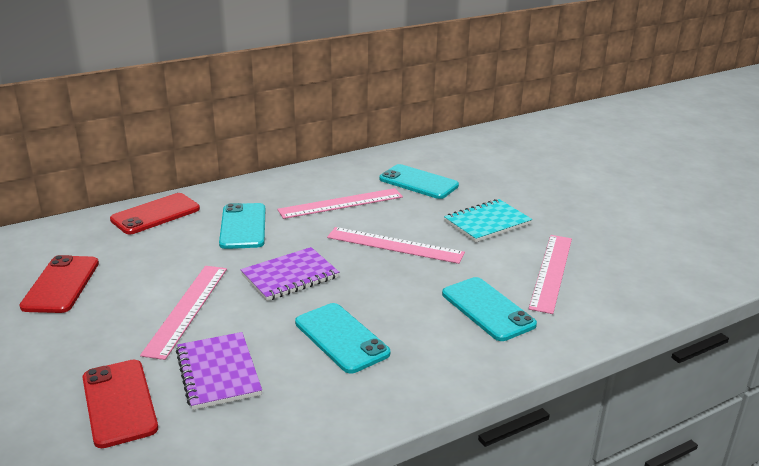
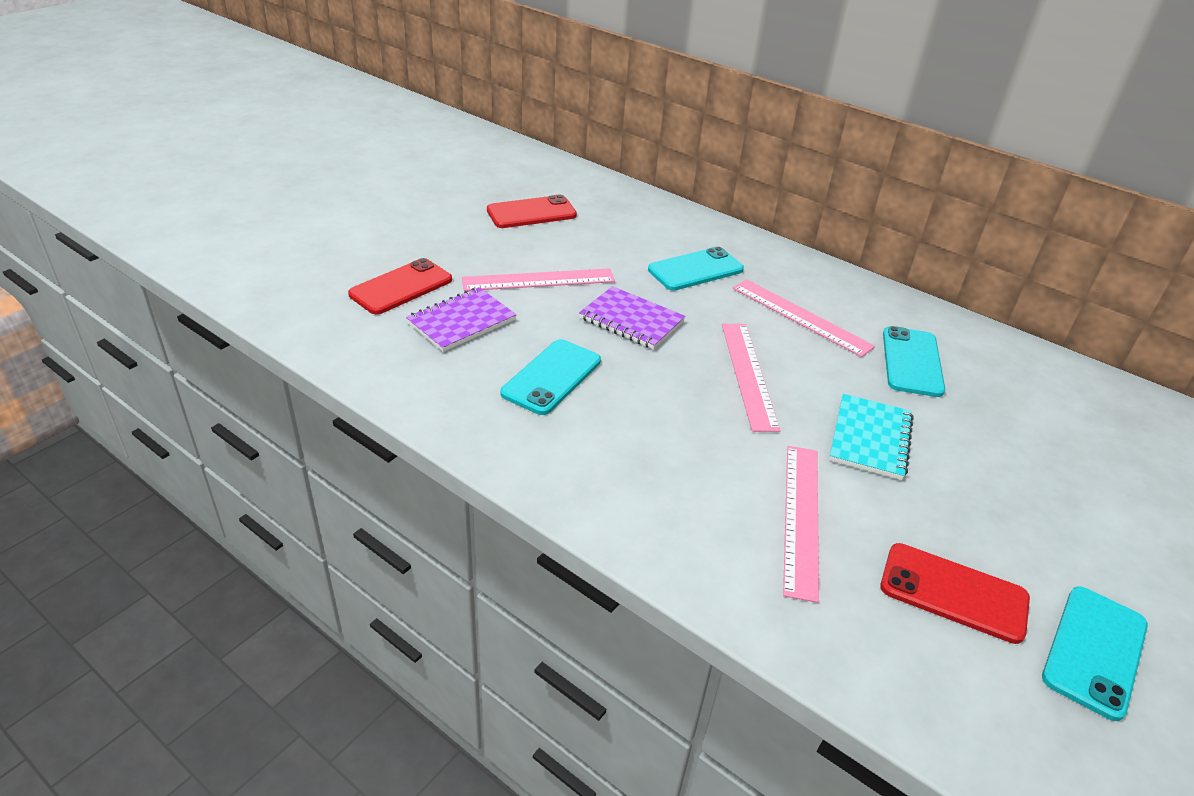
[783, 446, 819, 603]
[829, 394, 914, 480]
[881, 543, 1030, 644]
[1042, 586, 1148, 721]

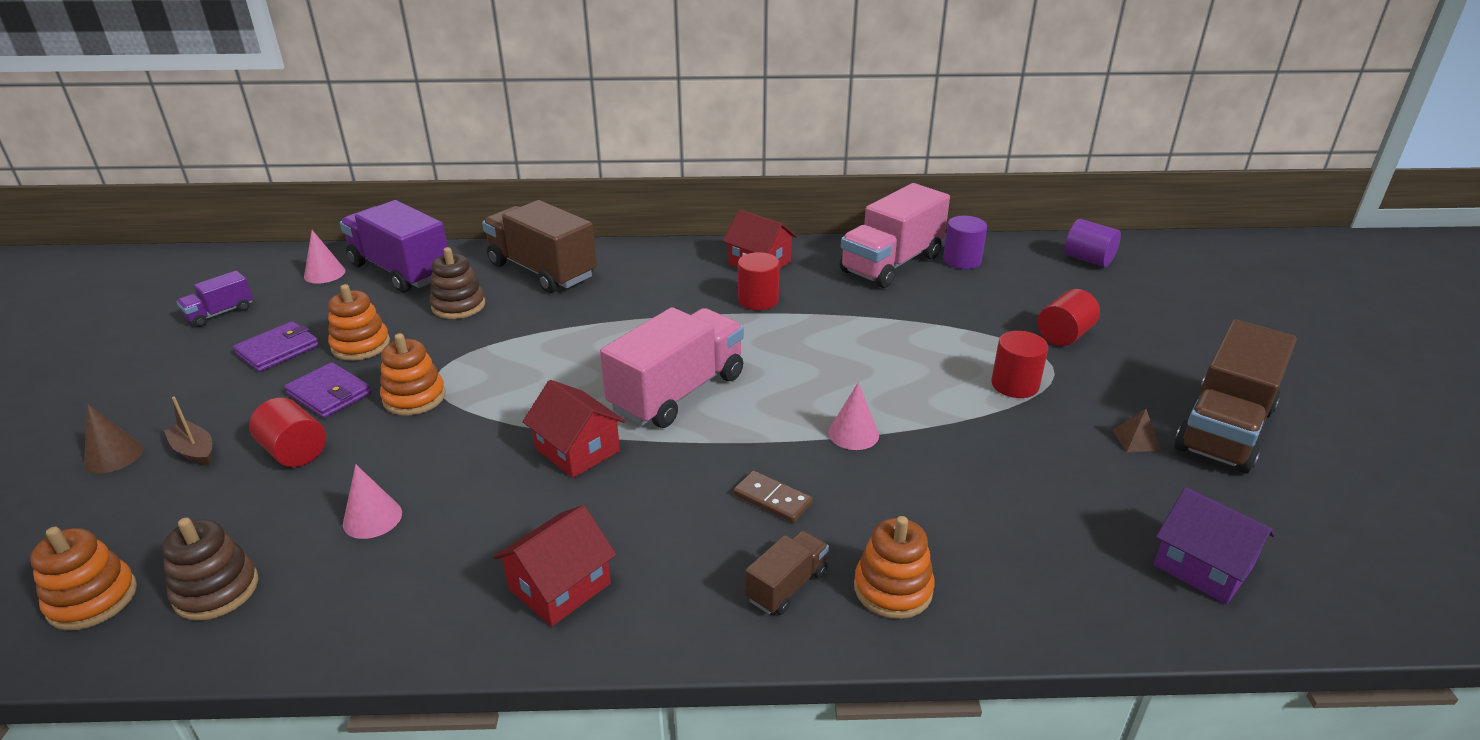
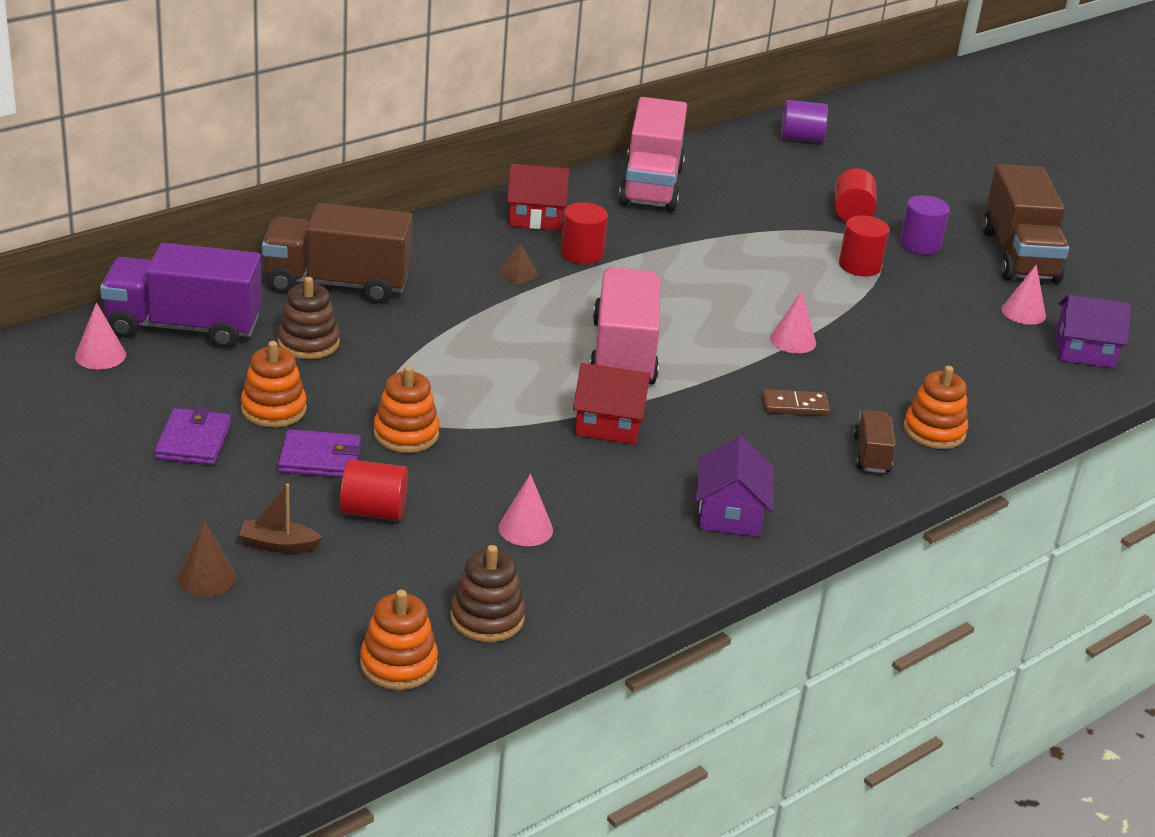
[497, 244, 540, 285]
[696, 436, 774, 537]
[900, 195, 950, 255]
[1001, 265, 1046, 325]
[176, 271, 253, 327] (first image)

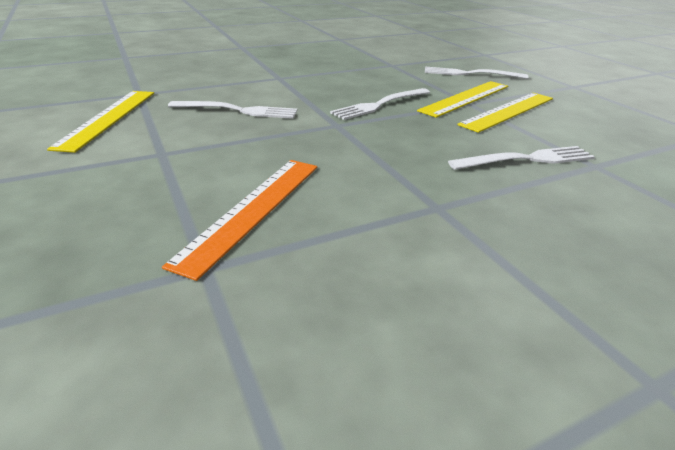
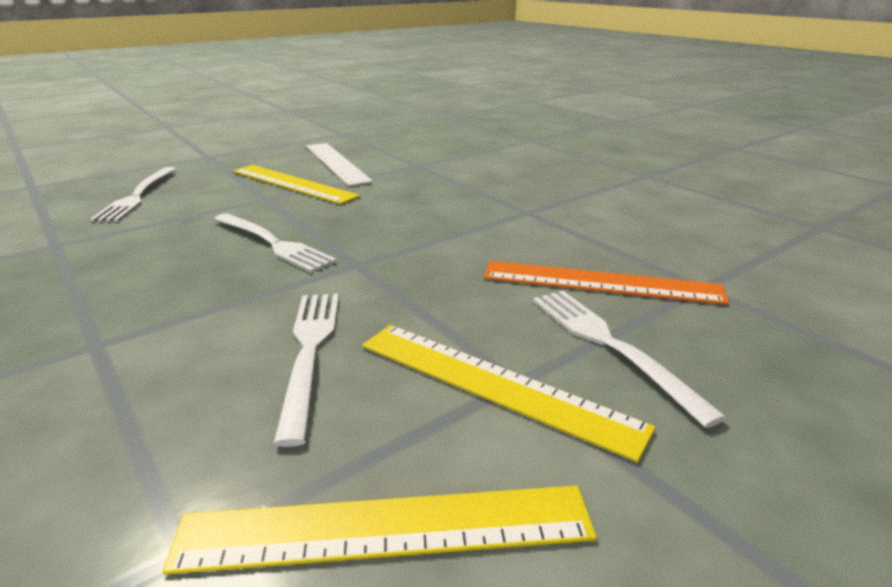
[306, 143, 373, 186]
[362, 325, 656, 462]
[533, 291, 727, 428]

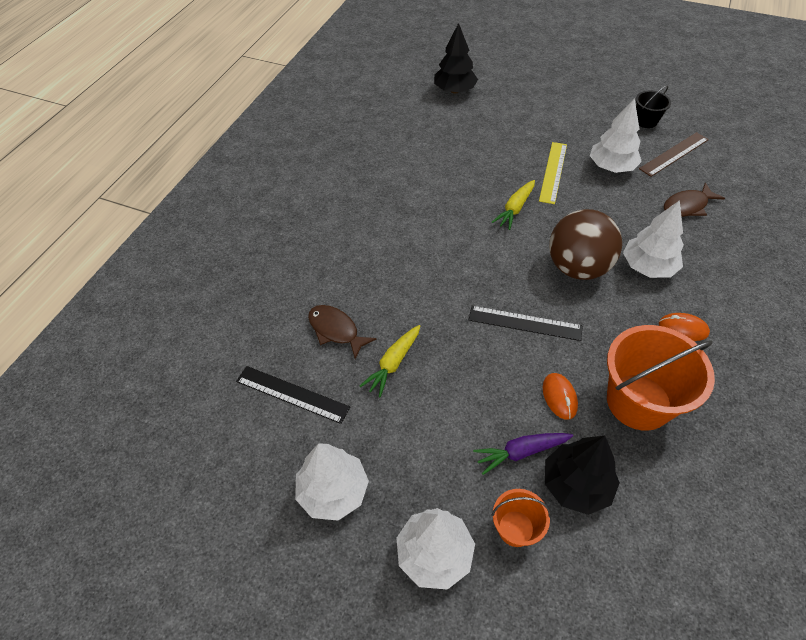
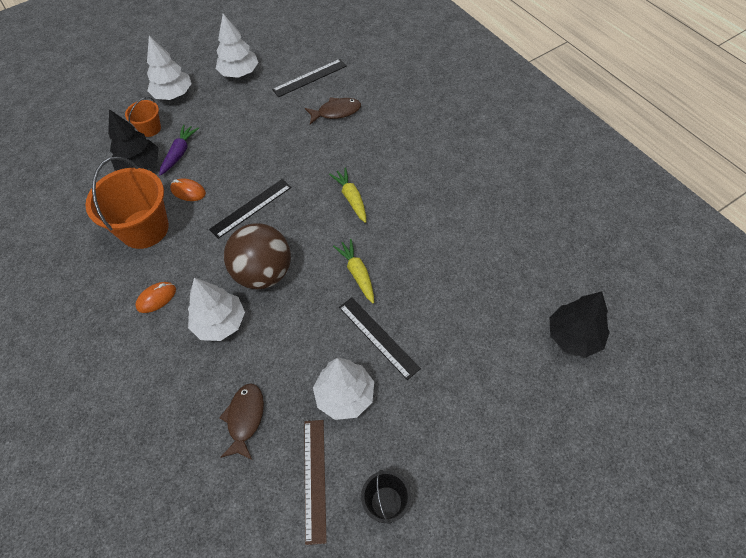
[329, 168, 366, 223]
[339, 297, 421, 380]

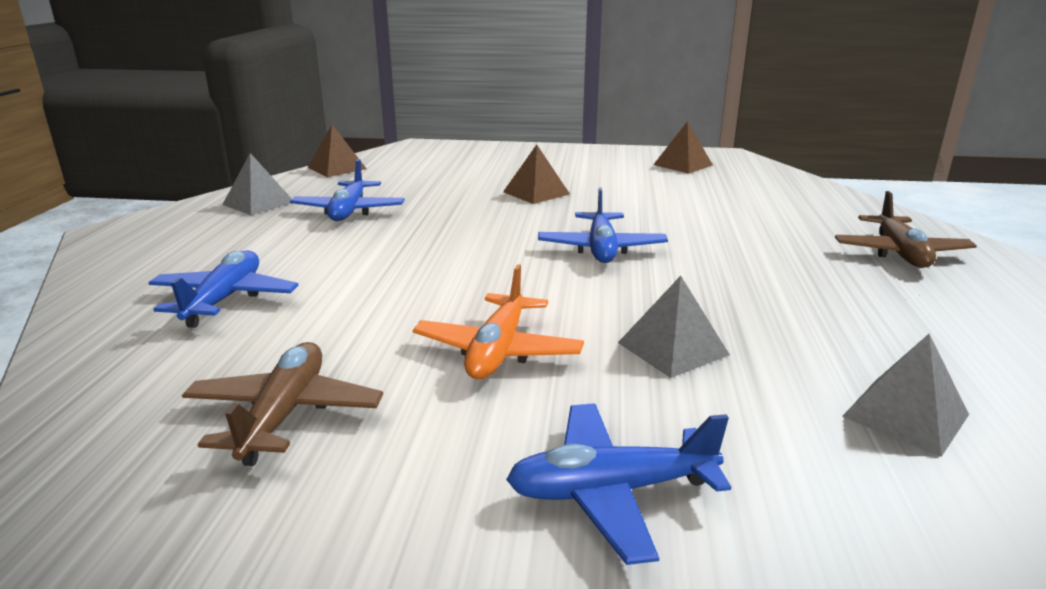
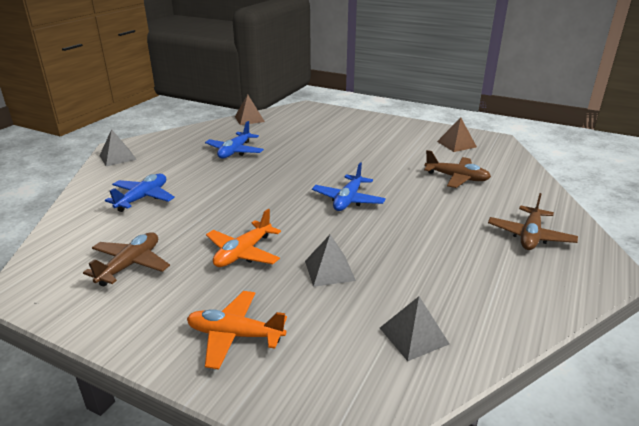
[99, 129, 137, 166]
[187, 291, 287, 370]
[424, 150, 491, 188]
[503, 145, 570, 204] (first image)

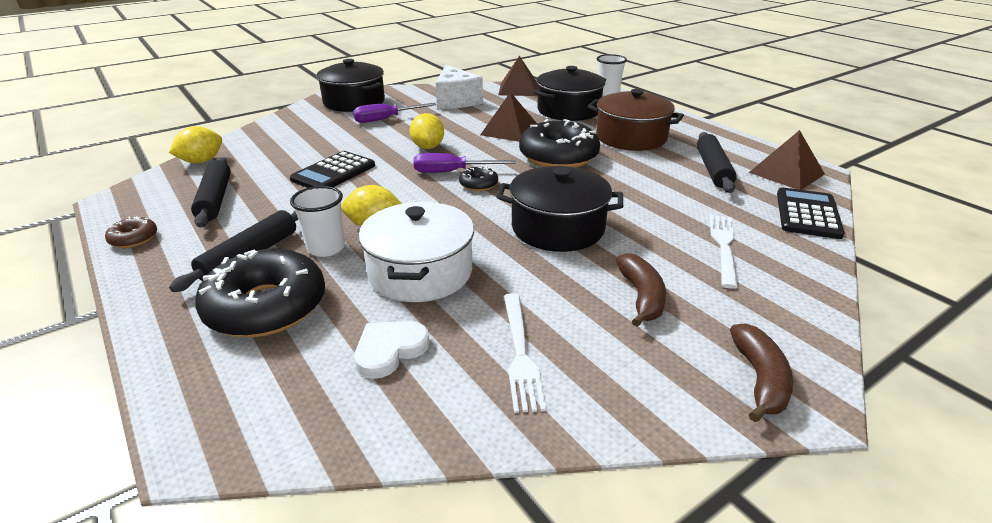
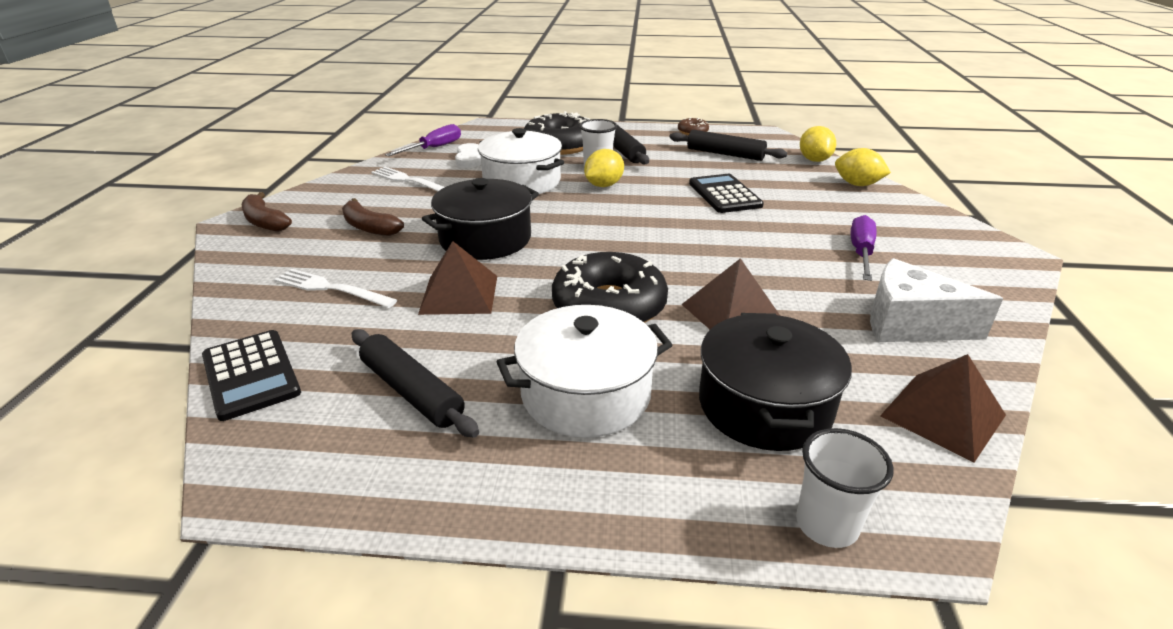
[274, 269, 397, 308]
[385, 124, 461, 156]
[418, 241, 497, 315]
[497, 305, 672, 438]
[835, 148, 891, 186]
[316, 59, 385, 112] (first image)
[459, 165, 498, 191] (first image)

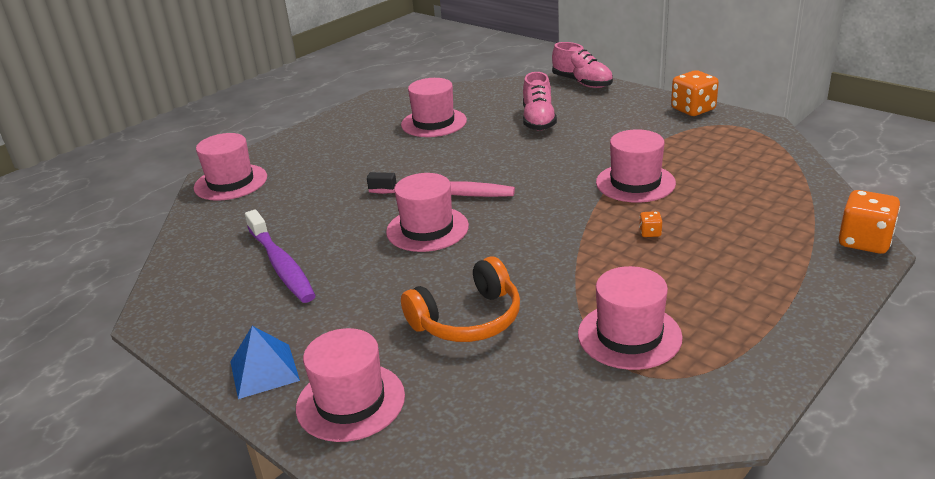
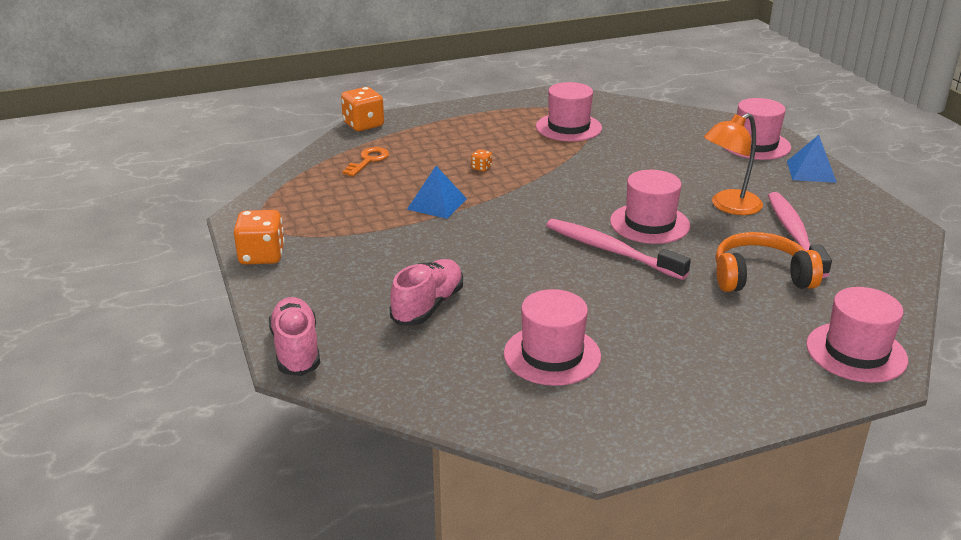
[343, 147, 389, 177]
[407, 166, 467, 219]
[704, 113, 763, 215]
[716, 232, 823, 292]
[768, 192, 832, 278]

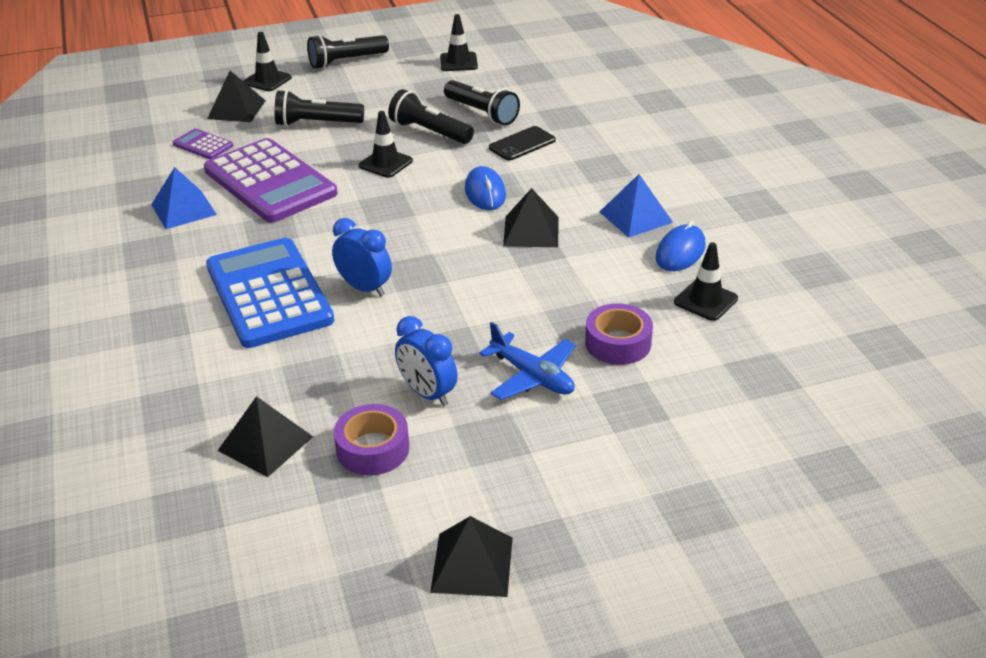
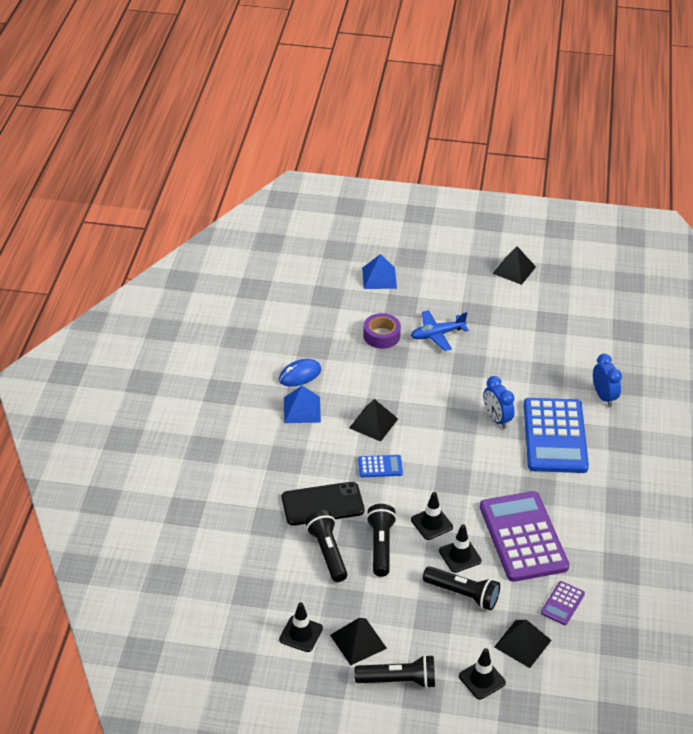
[282, 482, 364, 526]
[330, 618, 387, 666]
[358, 455, 403, 477]
[362, 254, 397, 289]
[366, 504, 397, 577]
[411, 310, 469, 351]
[439, 524, 481, 573]
[541, 581, 585, 625]
[593, 354, 622, 407]
[334, 404, 409, 476] (first image)

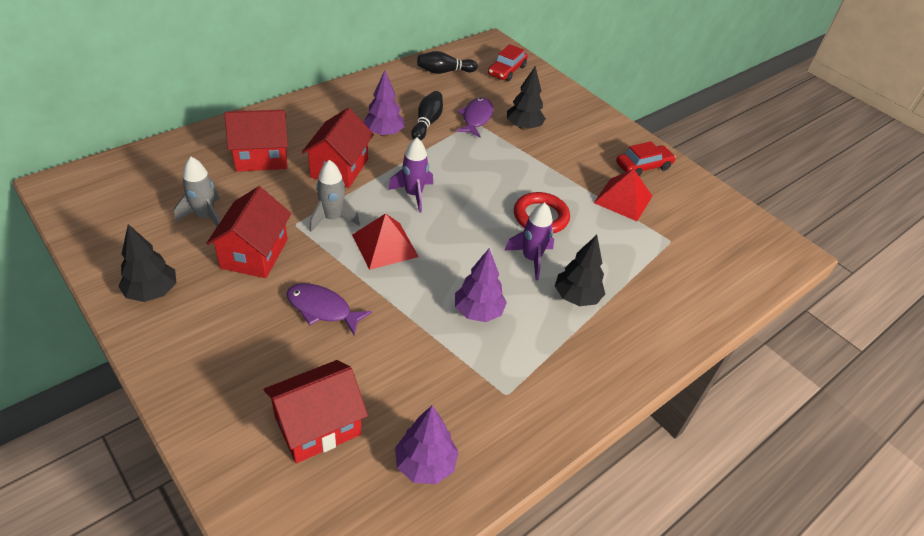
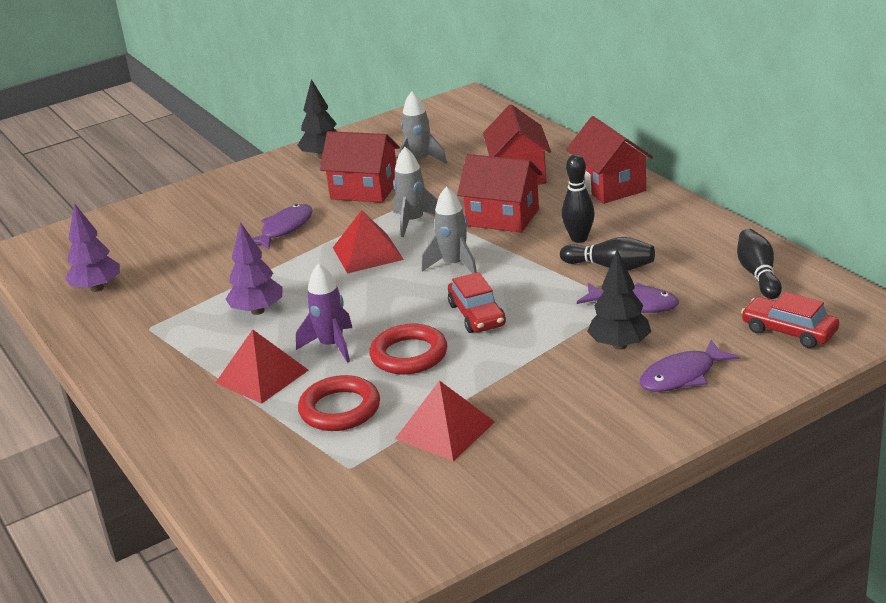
[215, 329, 309, 404]
[298, 375, 380, 431]
[422, 187, 477, 274]
[448, 272, 506, 333]
[562, 154, 595, 243]
[566, 116, 653, 204]
[640, 340, 739, 392]

